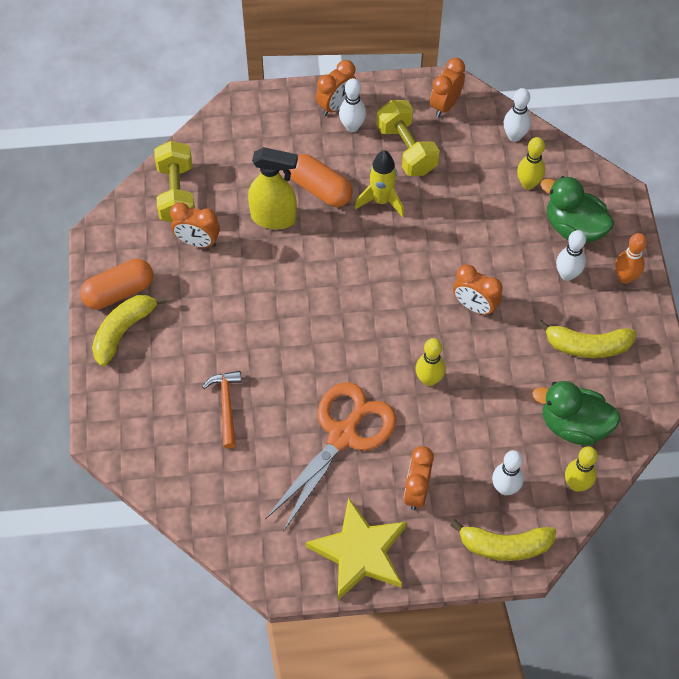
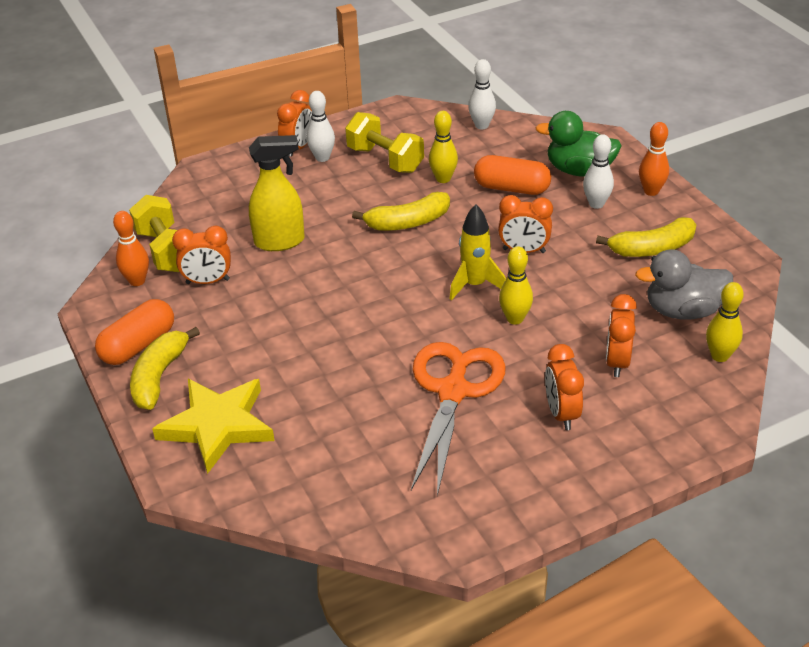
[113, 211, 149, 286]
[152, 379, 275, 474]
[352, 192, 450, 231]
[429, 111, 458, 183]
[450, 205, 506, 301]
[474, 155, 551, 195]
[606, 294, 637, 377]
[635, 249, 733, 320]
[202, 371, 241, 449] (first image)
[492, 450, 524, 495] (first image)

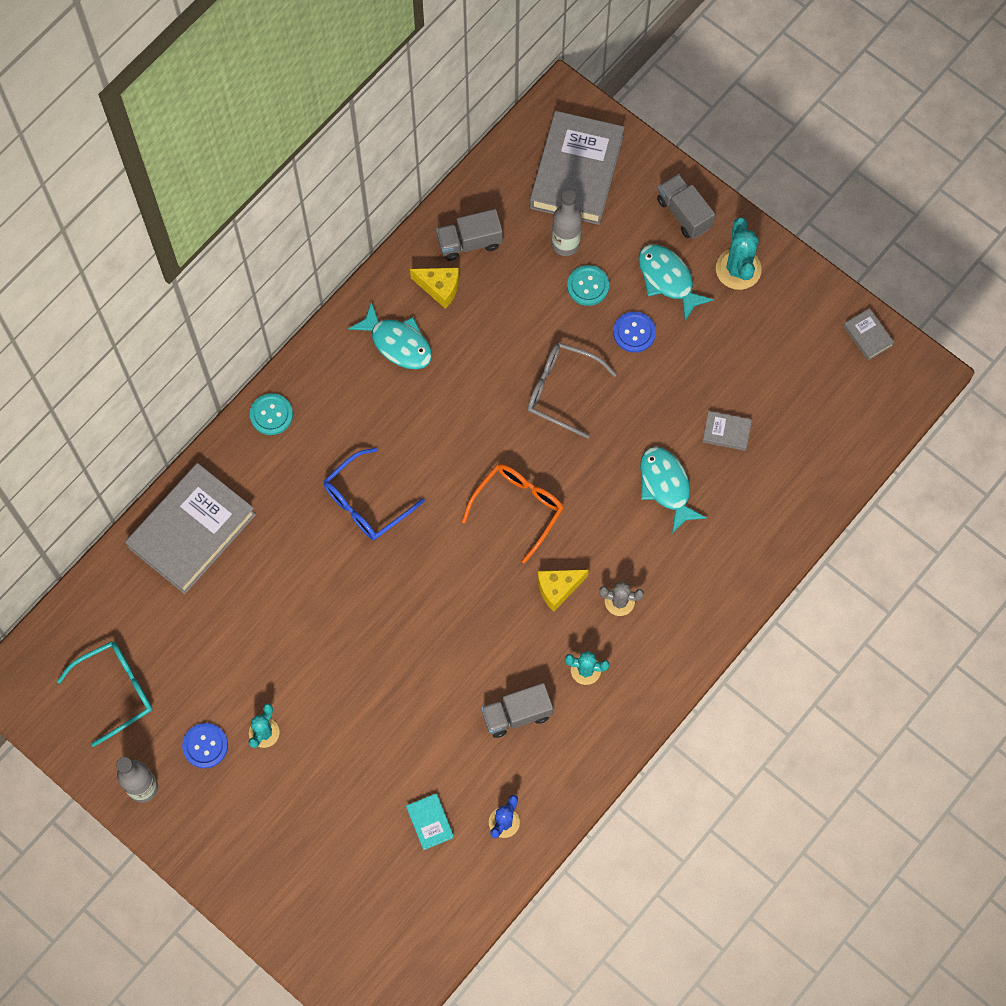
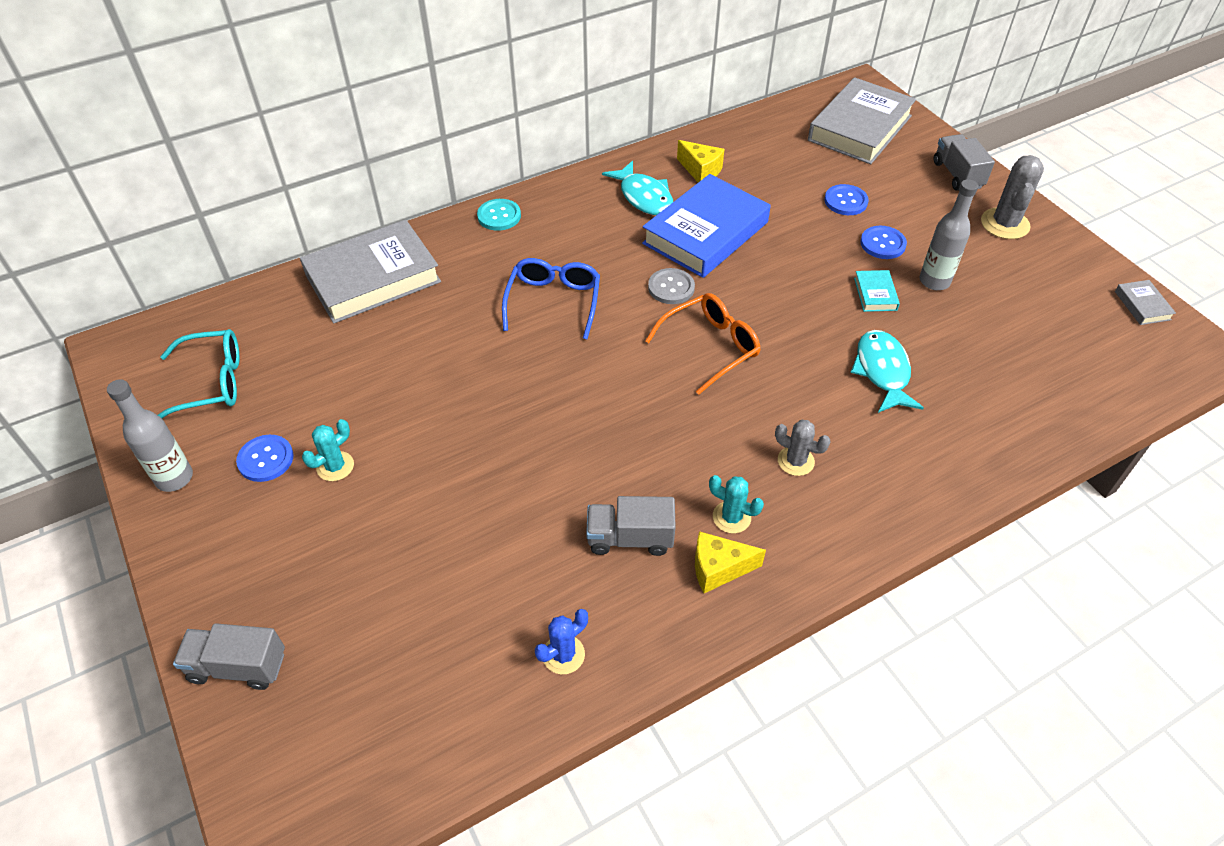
[173, 623, 285, 690]
[502, 258, 600, 339]
[642, 174, 771, 278]
[648, 268, 695, 304]
[695, 531, 766, 593]
[824, 184, 868, 215]
[854, 270, 900, 312]
[919, 179, 978, 290]
[981, 155, 1044, 239]
[527, 343, 617, 439] (first image)
[638, 244, 714, 321] (first image)
[702, 411, 752, 451] (first image)

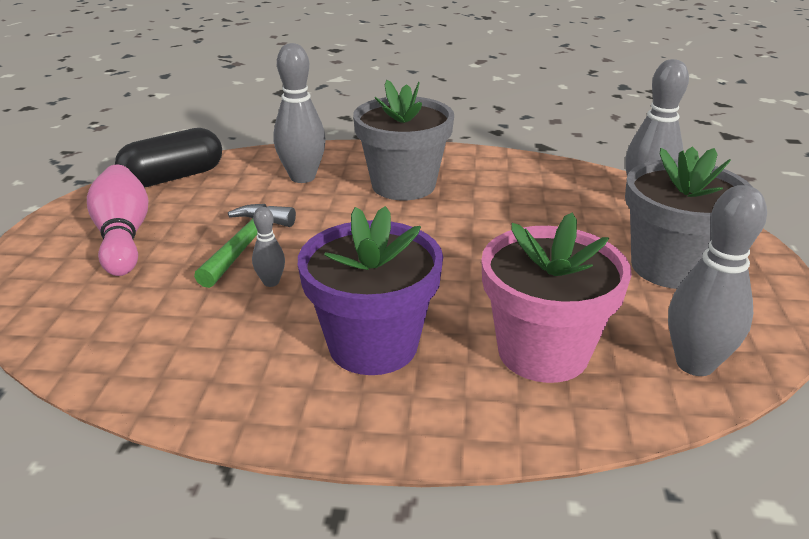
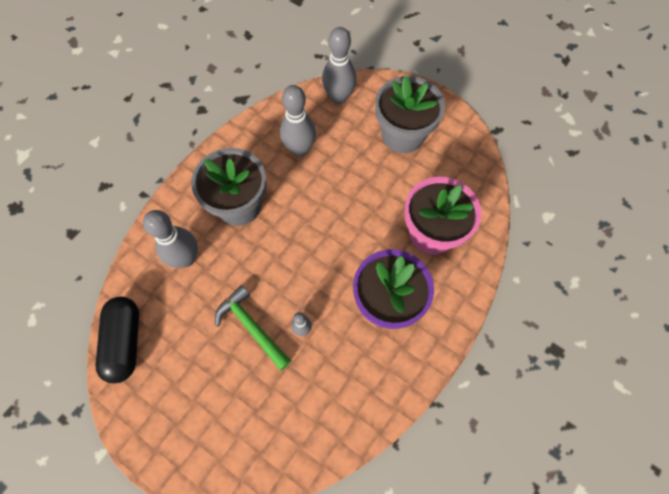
[280, 85, 316, 157]
[87, 164, 148, 276] (first image)

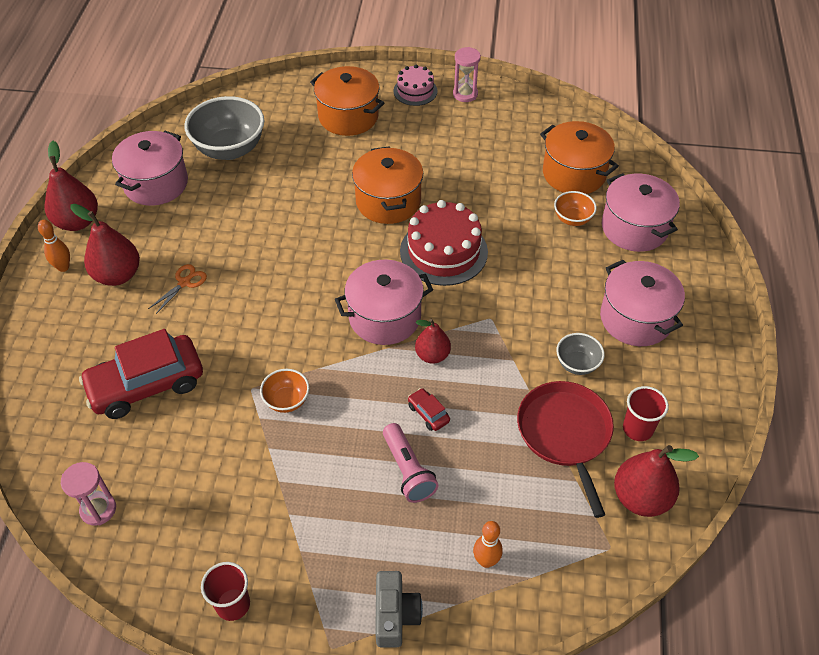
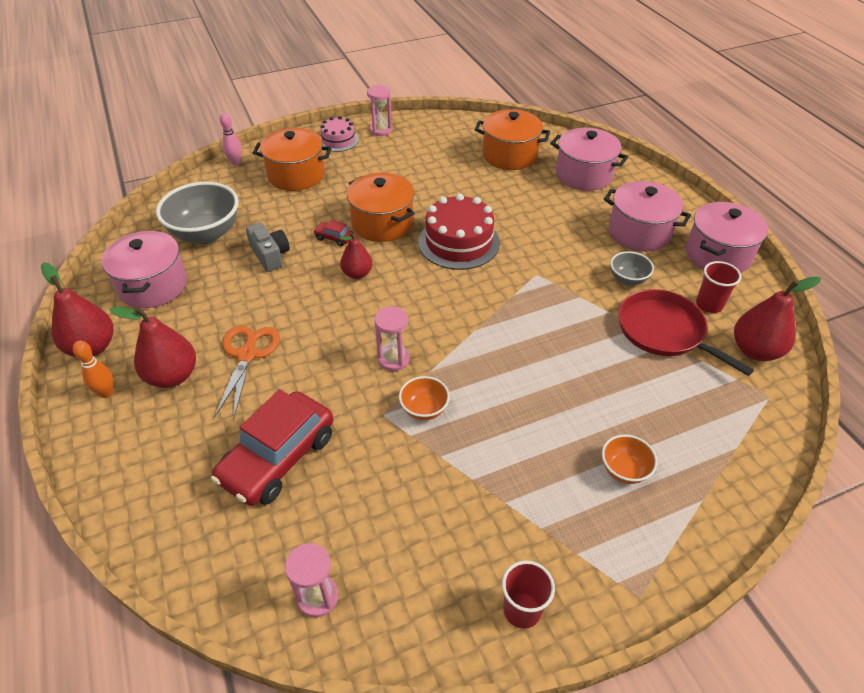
[214, 325, 280, 421]
[220, 113, 242, 165]
[246, 222, 290, 272]
[313, 220, 353, 246]
[340, 232, 373, 279]
[374, 307, 410, 371]
[602, 435, 657, 484]
[686, 202, 768, 273]
[383, 423, 439, 503] (first image)
[473, 521, 503, 568] (first image)

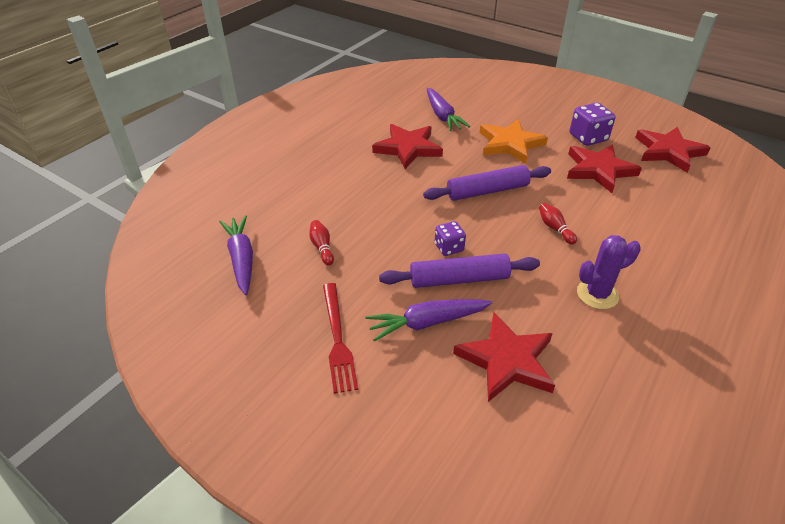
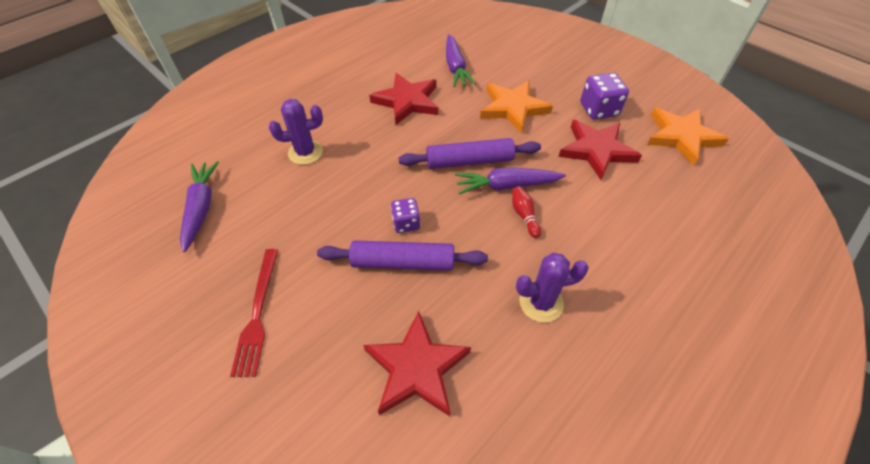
[269, 99, 323, 165]
[455, 167, 566, 194]
[647, 108, 729, 165]
[309, 220, 334, 265] (first image)

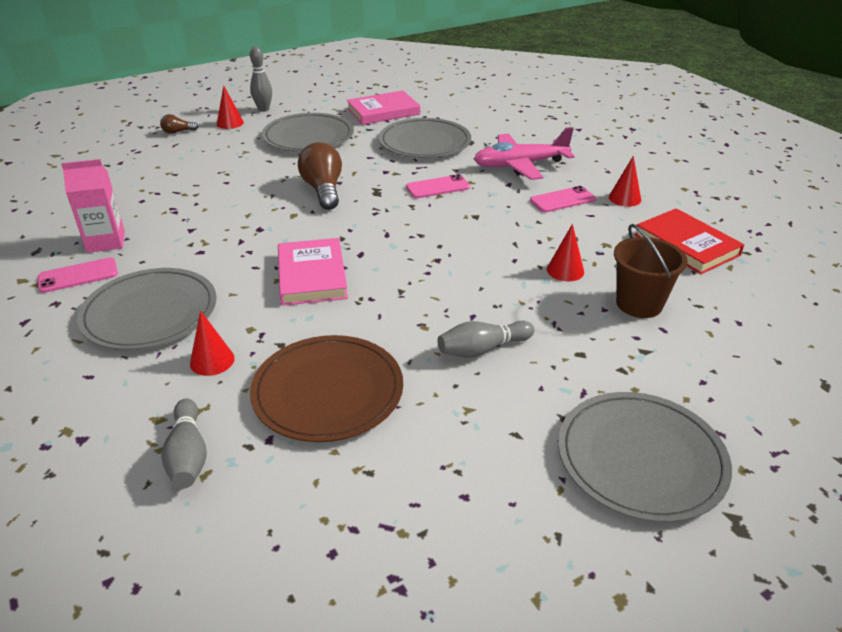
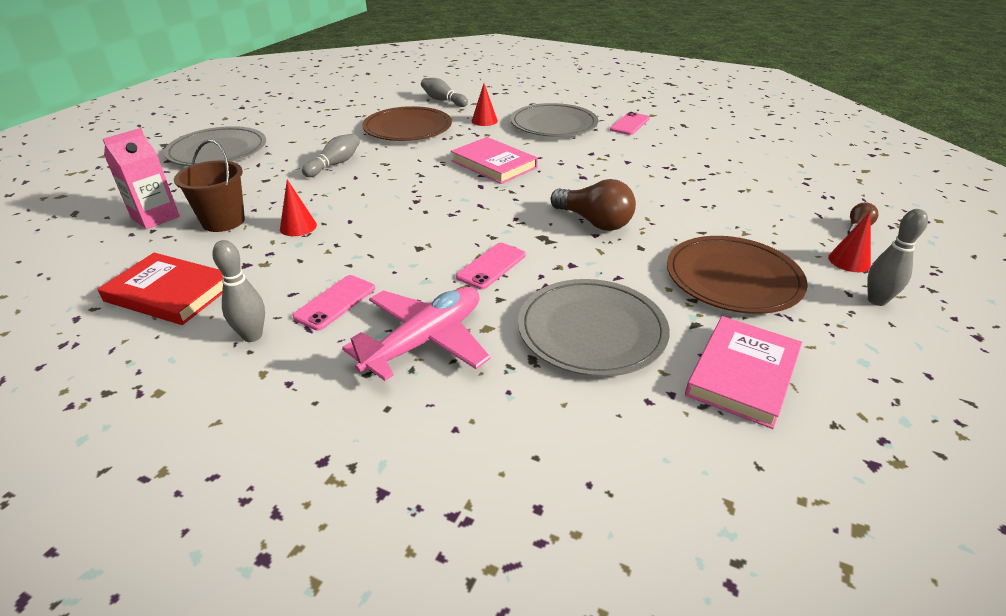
[103, 128, 180, 229]
[212, 240, 265, 342]
[667, 236, 808, 314]

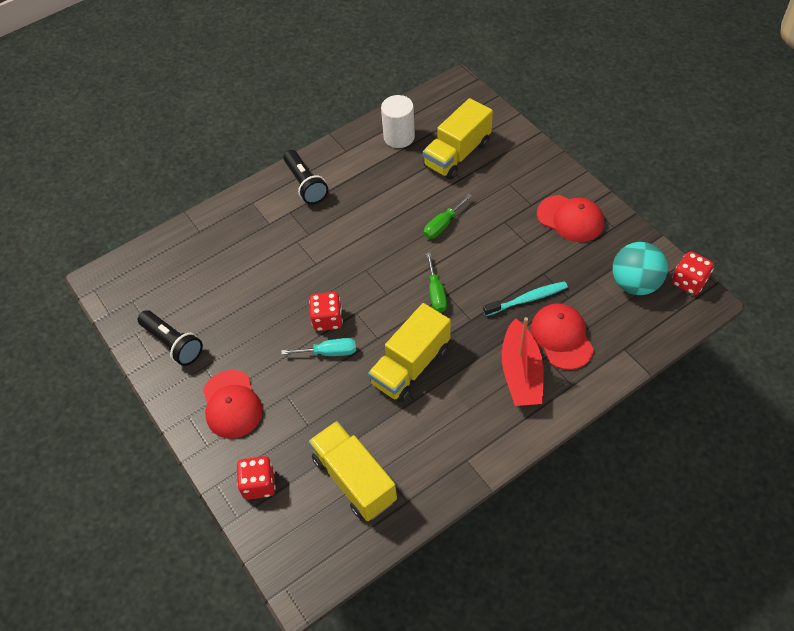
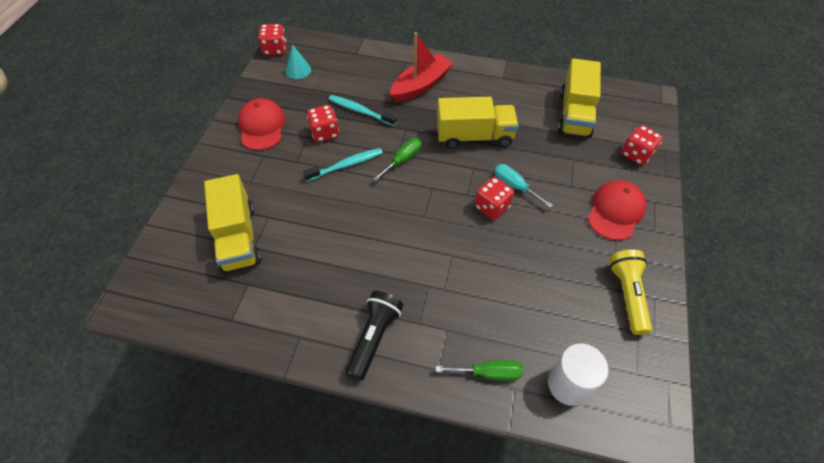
[204, 174, 261, 272]
[285, 44, 311, 79]
[303, 148, 383, 181]
[307, 105, 339, 142]
[436, 360, 523, 381]
[548, 343, 609, 406]
[609, 249, 652, 335]
[531, 303, 594, 370] (first image)

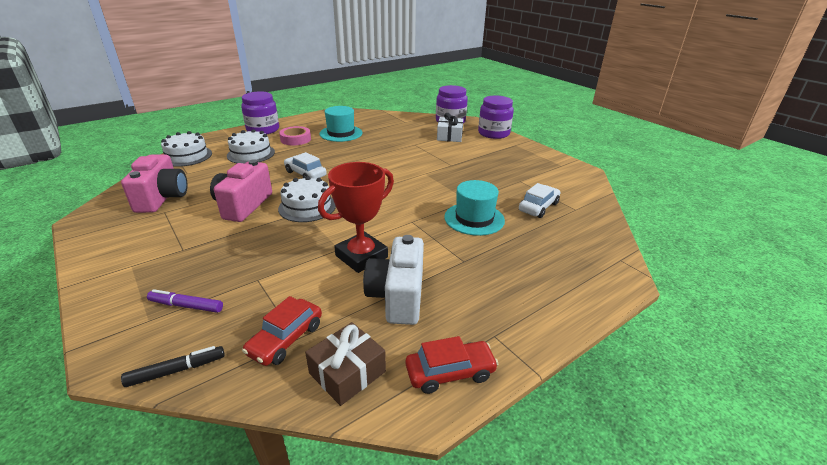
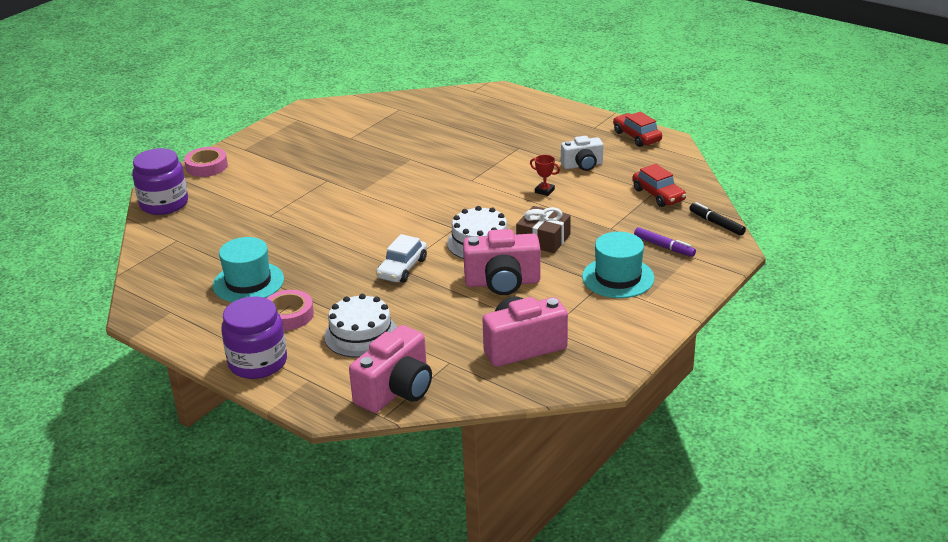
[184, 147, 228, 177]
[349, 325, 432, 413]
[516, 206, 571, 253]
[530, 155, 560, 196]
[561, 136, 603, 171]
[582, 232, 654, 298]
[632, 164, 686, 207]
[634, 227, 696, 257]
[437, 113, 463, 142] (first image)
[519, 183, 560, 218] (first image)

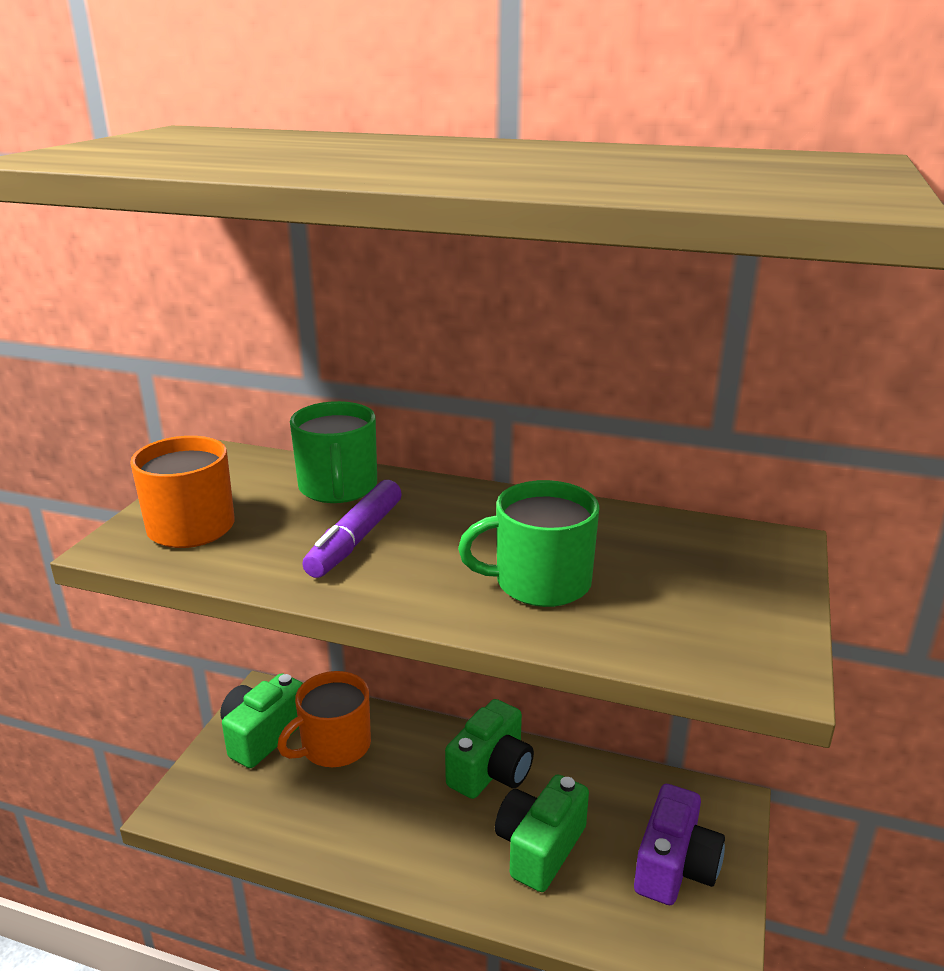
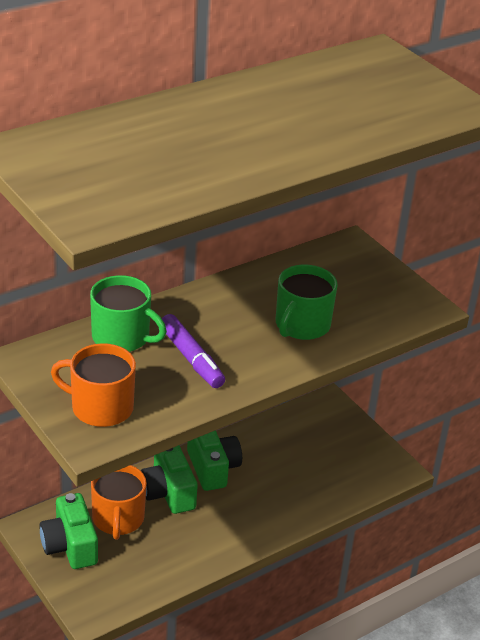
[140, 445, 198, 514]
[634, 784, 725, 905] (first image)

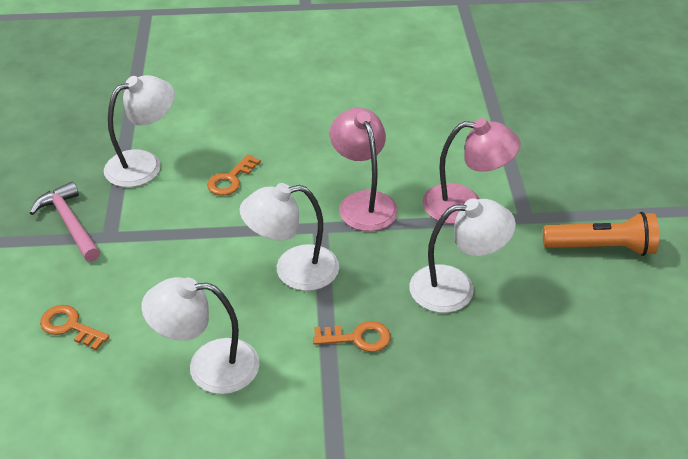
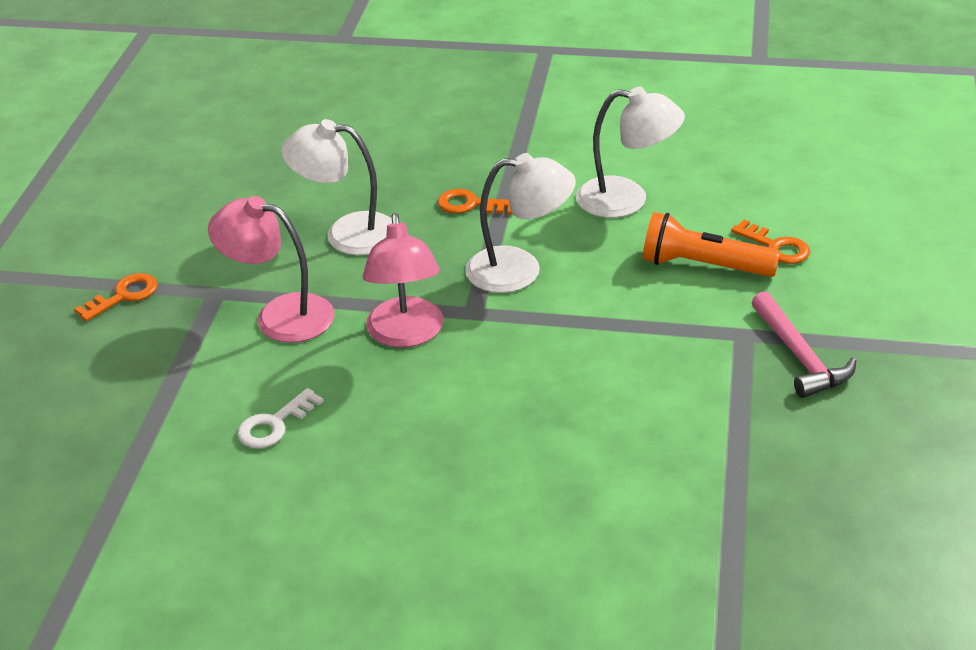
[74, 273, 158, 321]
[237, 388, 324, 448]
[643, 212, 780, 277]
[104, 75, 175, 187] (first image)

